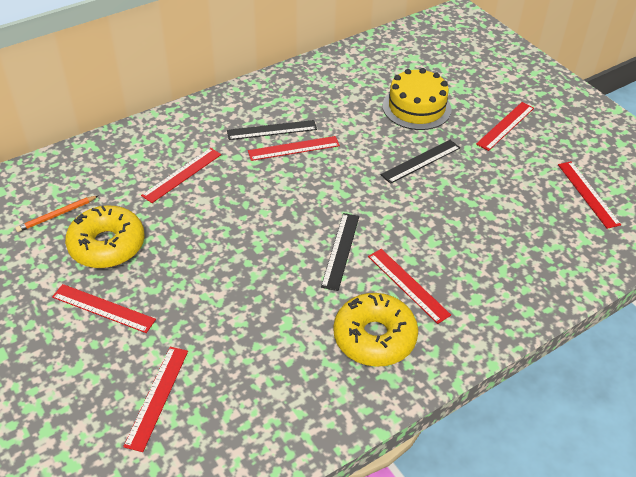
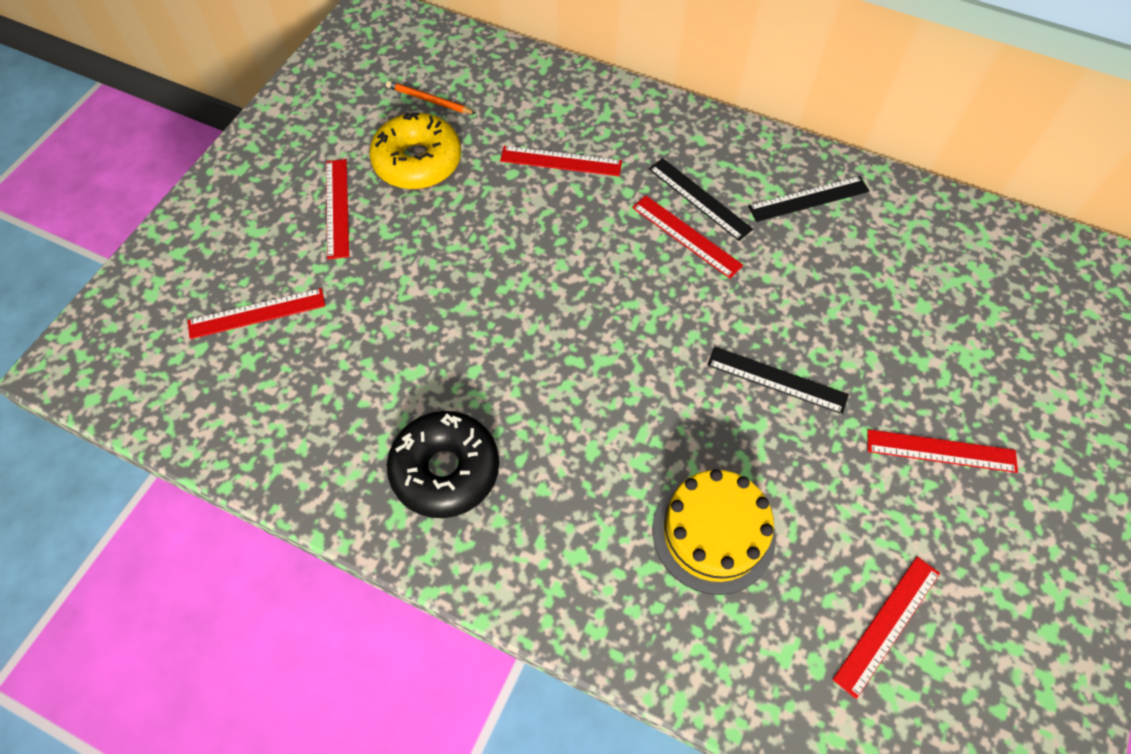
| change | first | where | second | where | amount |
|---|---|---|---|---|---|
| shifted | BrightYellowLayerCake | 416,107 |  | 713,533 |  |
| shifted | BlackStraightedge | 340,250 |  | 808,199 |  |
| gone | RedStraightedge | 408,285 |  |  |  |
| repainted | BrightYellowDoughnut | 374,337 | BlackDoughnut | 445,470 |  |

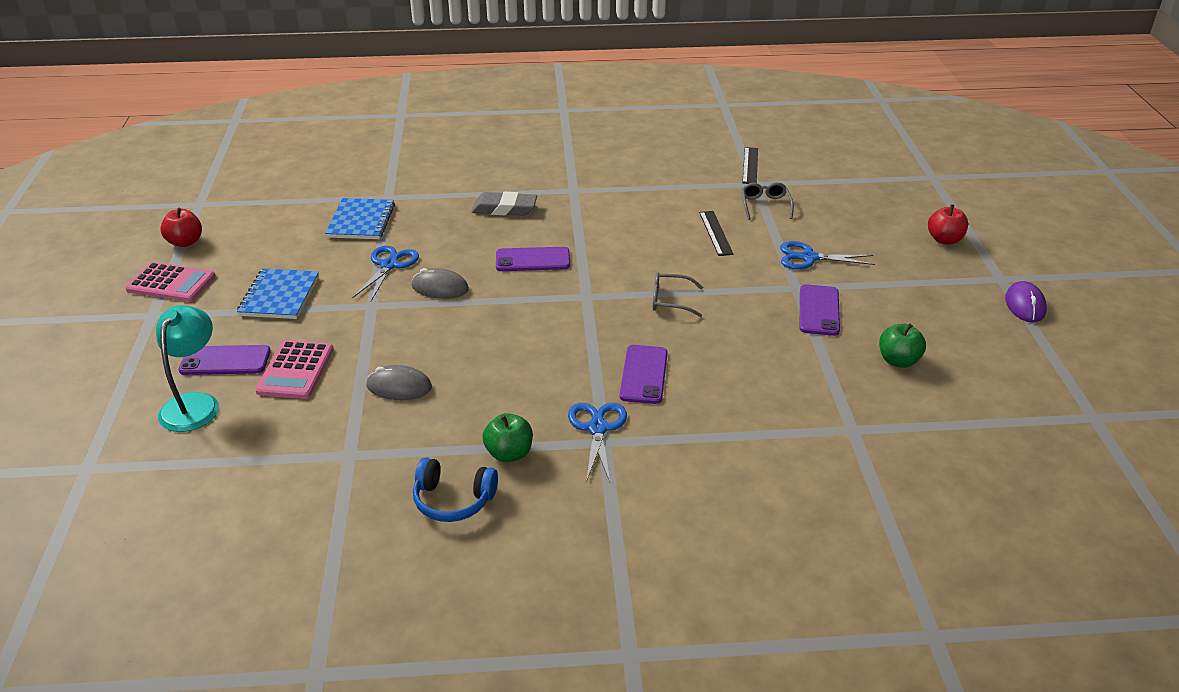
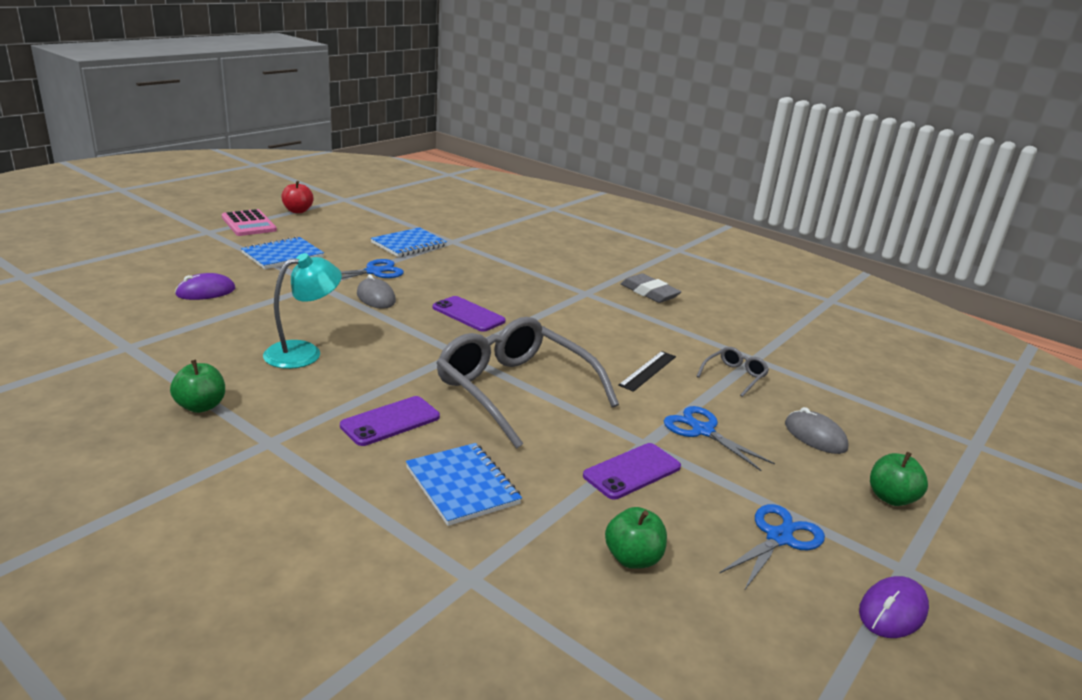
| change | first | where | second | where | amount |
|---|---|---|---|---|---|
| gone | BlackStraightedge | 750,165 |  |  |  |
| shifted | AshGreyEraser | 504,209 |  | 649,293 |  |
| repainted | RedApple | 944,240 | EmeraldApple | 891,498 |  |
| scaled | AshGreyEyeglasses | 670,301 |  | 514,390 | x2.35 |
| shifted | TealReadingLamp | 194,404 |  | 304,352 |  |
| swapped | RosyAddingMachine | 296,370 | PurpleMouse | 205,292 |  |
| gone | PurpleMobilePhone | 225,361 |  |  |  |
| shifted | AshGreyMouse | 399,387 |  | 815,436 |  |
| shifted | RoyalBlueScissors | 597,429 |  | 778,538 |  |
| gone | RoyalBlueHeadphones | 453,500 |  |  |  |
| new |  |  | RoyalBlueNotebook | 462,486 |  |

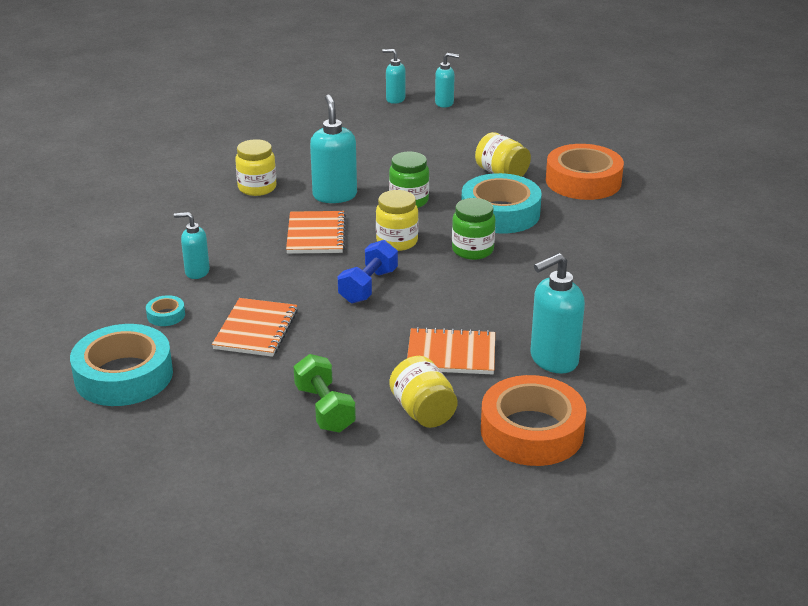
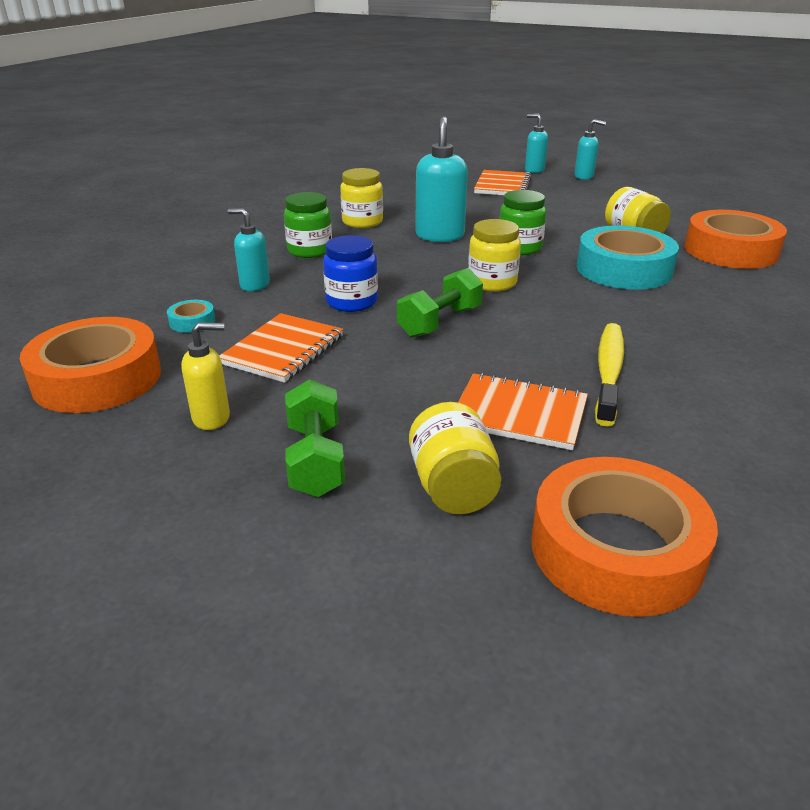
| change | first | where | second | where | amount |
|---|---|---|---|---|---|
| shifted | EmeraldJar | 472,250 |  | 310,250 |  |
| shifted | BrightOrangeNotebook | 316,235 |  | 502,186 |  |
| repainted | RoyalBlueDumbbell | 368,286 | EmeraldDumbbell | 440,322 |  |
| gone | TealPumpBottle | 553,360 |  |  |  |
| repainted | TealRollOfTape | 124,375 | BrightOrangeRollOfTape | 97,378 |  |
| new |  |  | RoyalBlueJar | 351,302 |  |
| new |  |  | BrightYellowPumpBottle | 212,418 |  |
| new |  |  | BrightYellowDentalBrush | 608,372 |  |

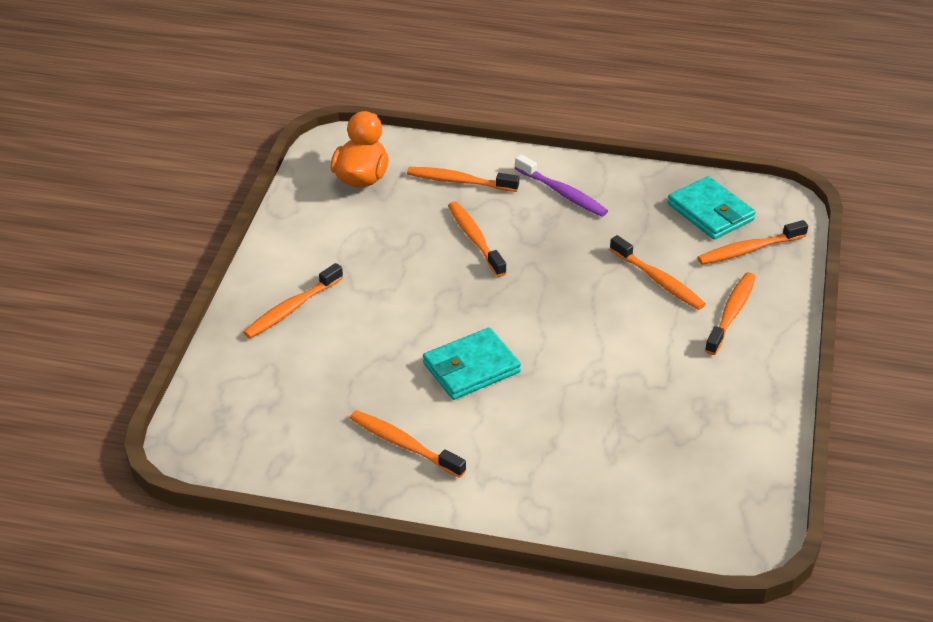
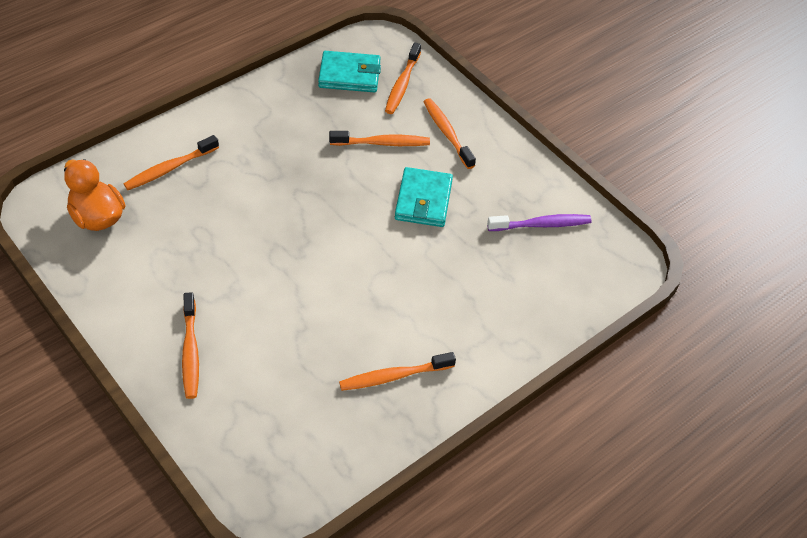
| change | first | where | second | where | amount |
|---|---|---|---|---|---|
| shifted | PurpleDentalBrush | 563,193 |  | 542,225 |  |
| gone | BrightOrangeDentalBrush | 475,239 |  |  |  |
| shifted | TealWallet | 471,368 |  | 423,200 |  |

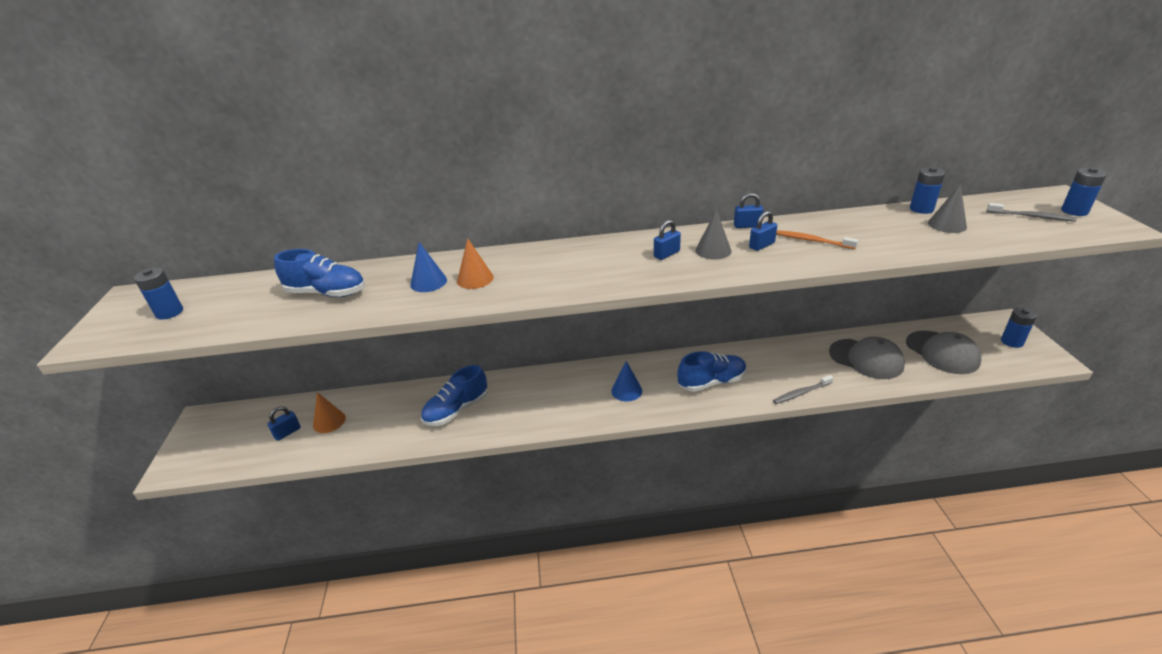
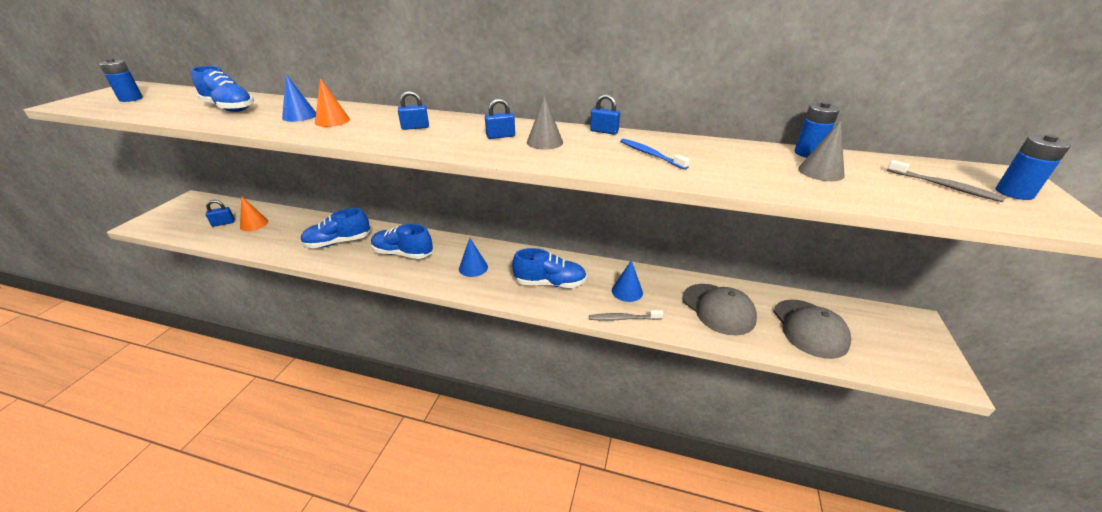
| change | first | where | second | where | amount |
|---|---|---|---|---|---|
| shifted | RoyalBlueLock | 761,245 |  | 415,127 |  |
| repainted | BrightOrangeDentalBrush | 813,241 | RoyalBlueDentalBrush | 650,155 |  |
| gone | RoyalBlueAaBattery | 1012,342 |  |  |  |
| new |  |  | RoyalBlueLaceUpShoe | 403,254 |  |
| new |  |  | RoyalBlueSolidCone | 627,291 |  |

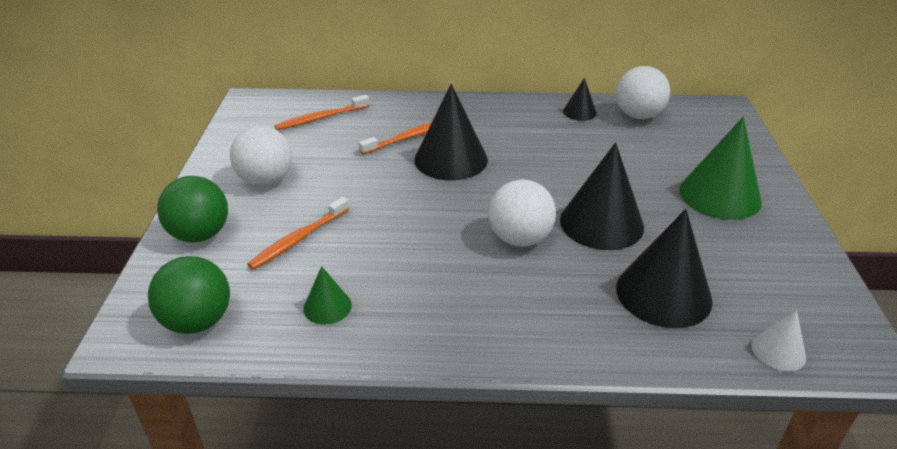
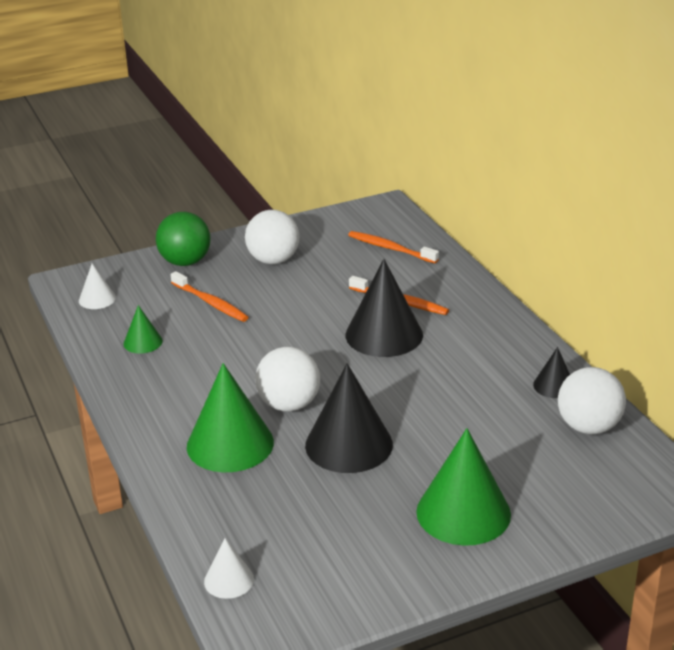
| change | first | where | second | where | amount |
|---|---|---|---|---|---|
| rotated | BrightOrangeDentalBrush | 299,239 |  | 210,302 | 150 degrees counterclockwise |
| gone | BlackSolidCone | 663,293 |  |  |  |
| swapped | EmeraldBall | 198,321 | SnowWhiteSolidCone | 97,299 |  |
| new |  |  | EmeraldSolidCone | 230,444 |  |

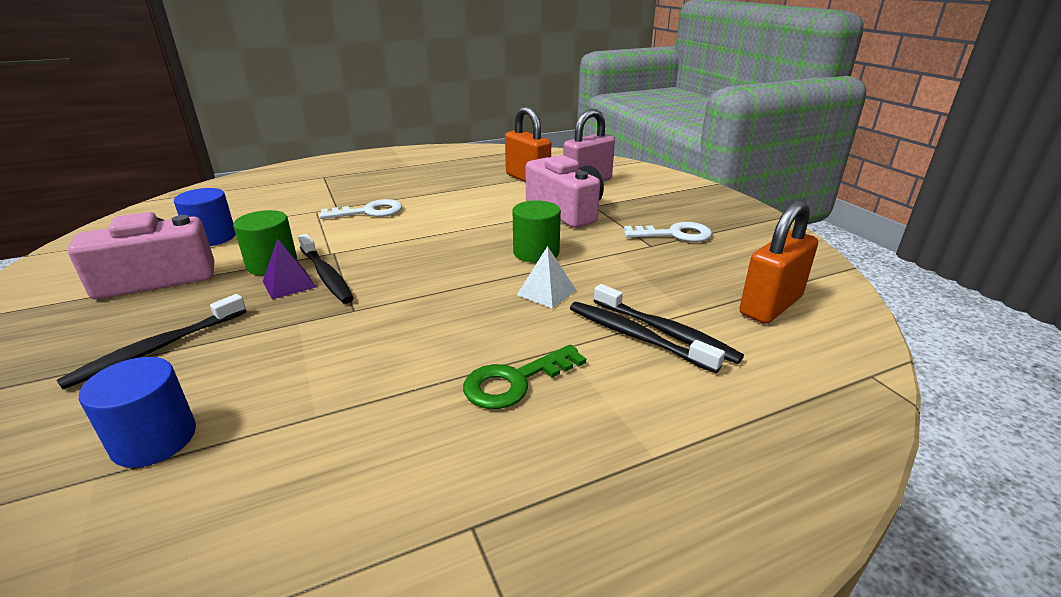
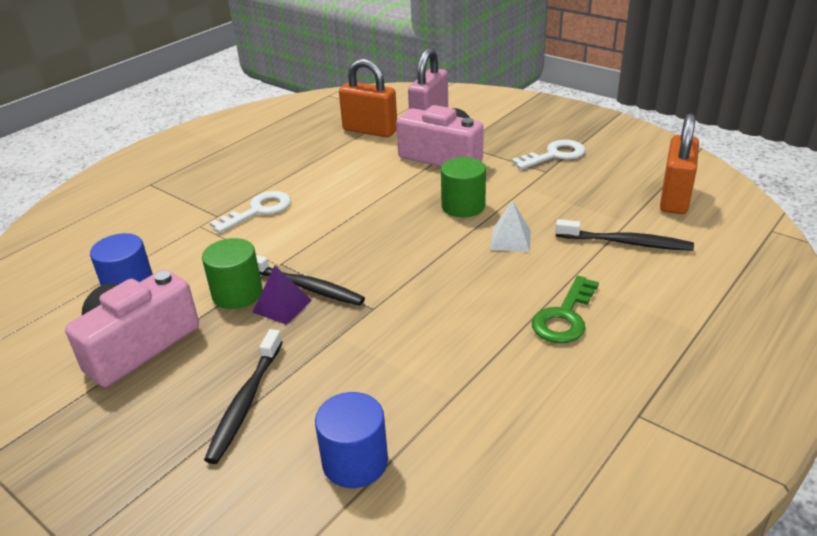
| change | first | where | second | where | amount |
|---|---|---|---|---|---|
| gone | BlackDentalBrush | 636,337 |  |  |  |

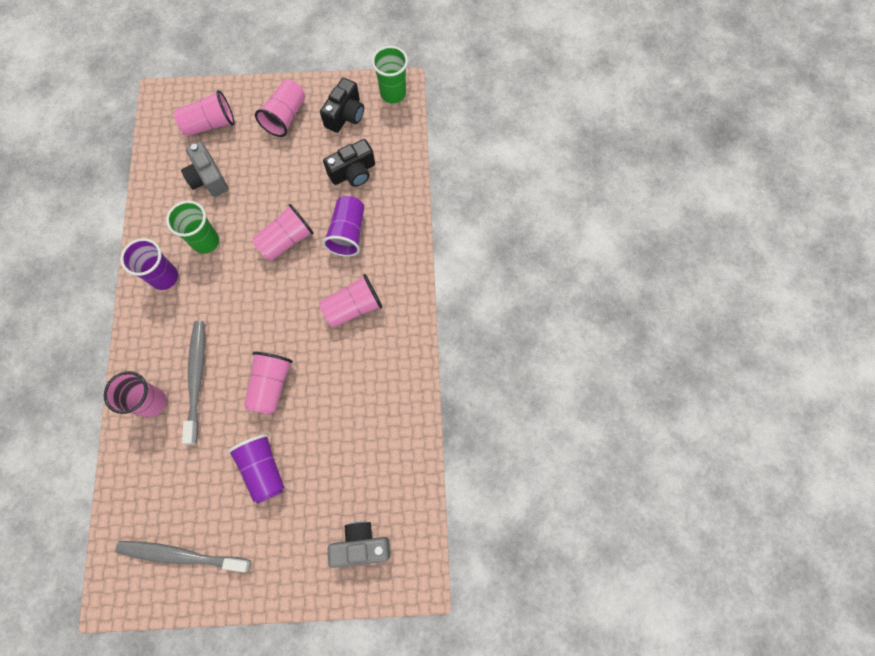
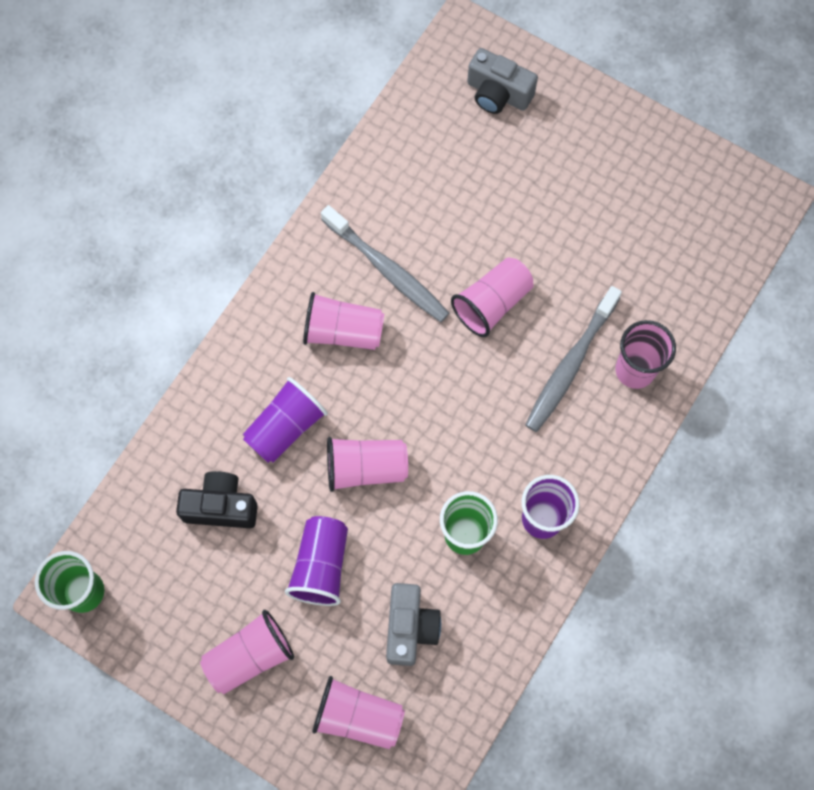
| change | first | where | second | where | amount |
|---|---|---|---|---|---|
| gone | BlackCompactCamera | 345,115 |  |  |  |
| shifted | PurpleBeaker | 263,469 |  | 321,566 |  |
| shifted | AshGreyDentalBrush | 181,555 |  | 387,270 |  |

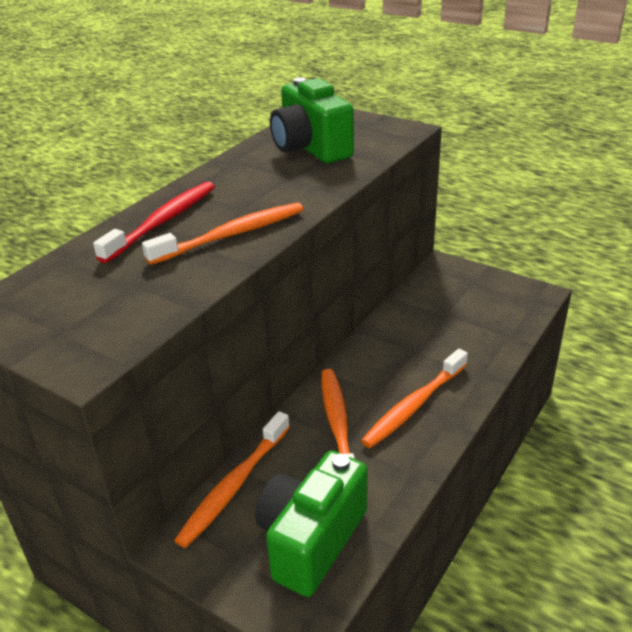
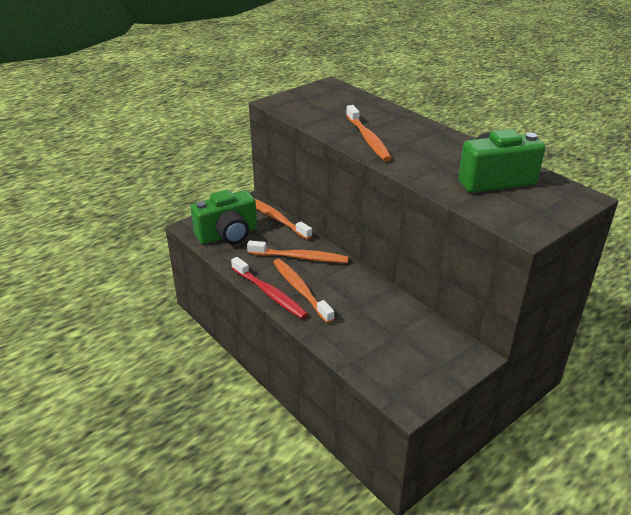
| change | first | where | second | where | amount |
|---|---|---|---|---|---|
| shifted | RedDentalBrush | 163,221 |  | 270,293 |  |
| rotated | EmeraldCompactCamera | 311,540 |  | 228,235 | 105 degrees clockwise |

